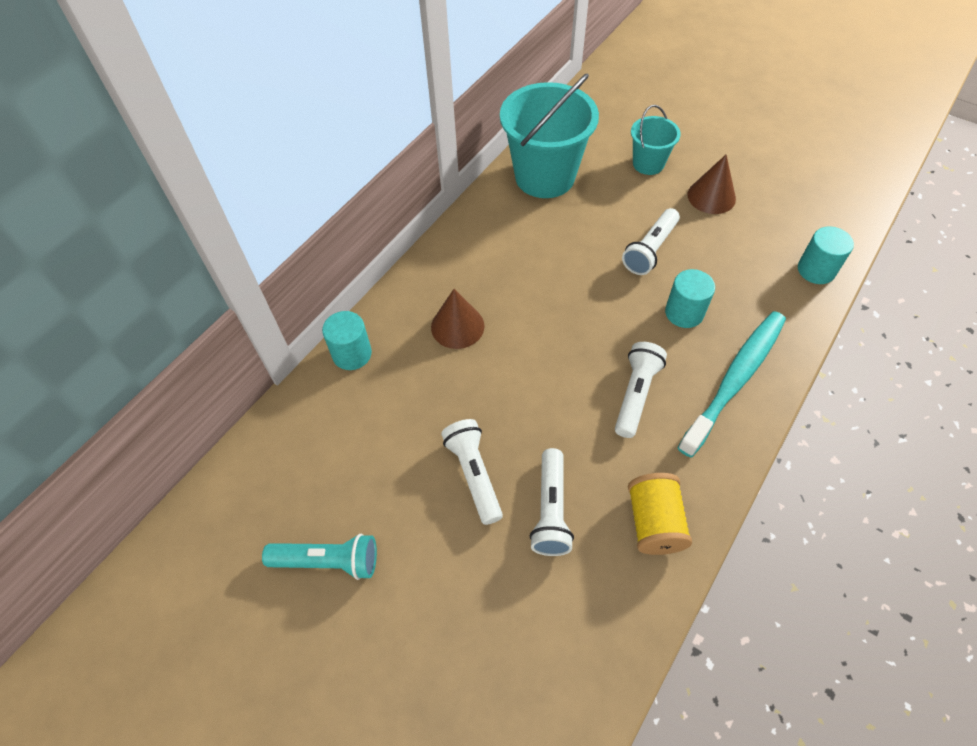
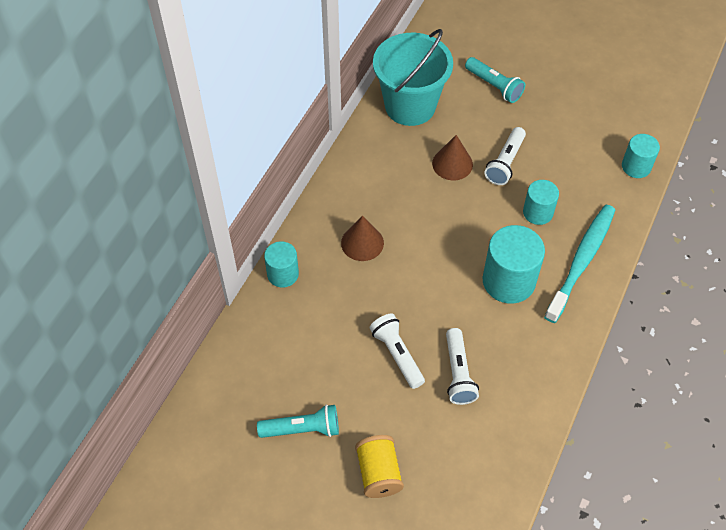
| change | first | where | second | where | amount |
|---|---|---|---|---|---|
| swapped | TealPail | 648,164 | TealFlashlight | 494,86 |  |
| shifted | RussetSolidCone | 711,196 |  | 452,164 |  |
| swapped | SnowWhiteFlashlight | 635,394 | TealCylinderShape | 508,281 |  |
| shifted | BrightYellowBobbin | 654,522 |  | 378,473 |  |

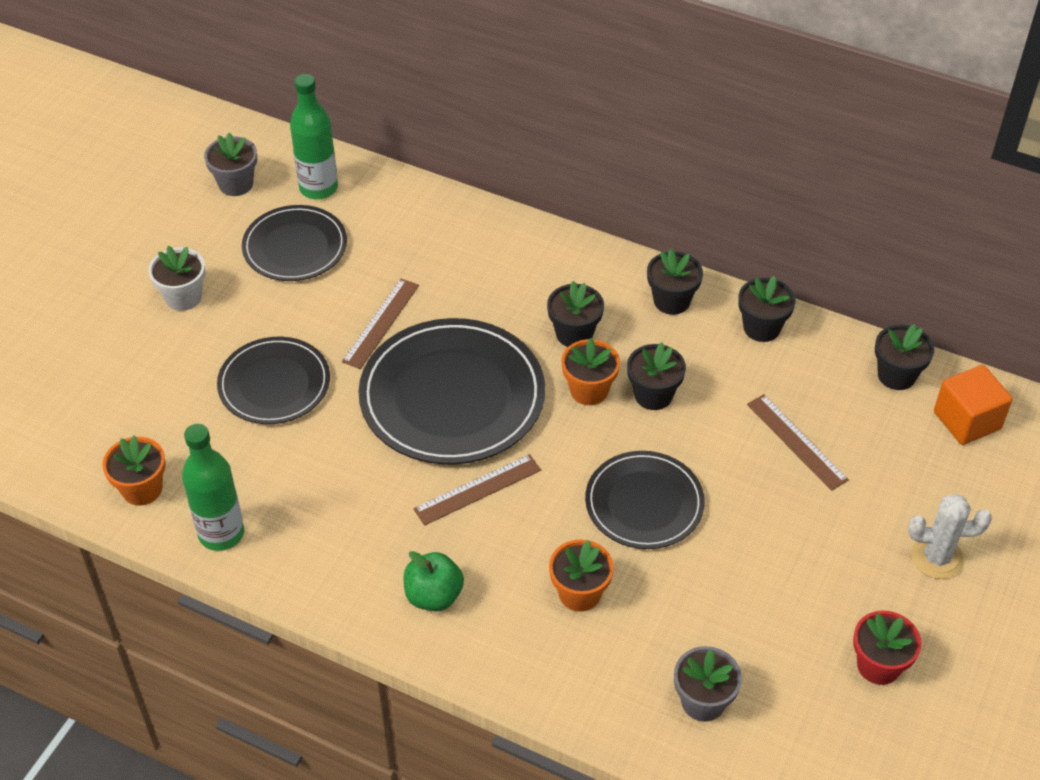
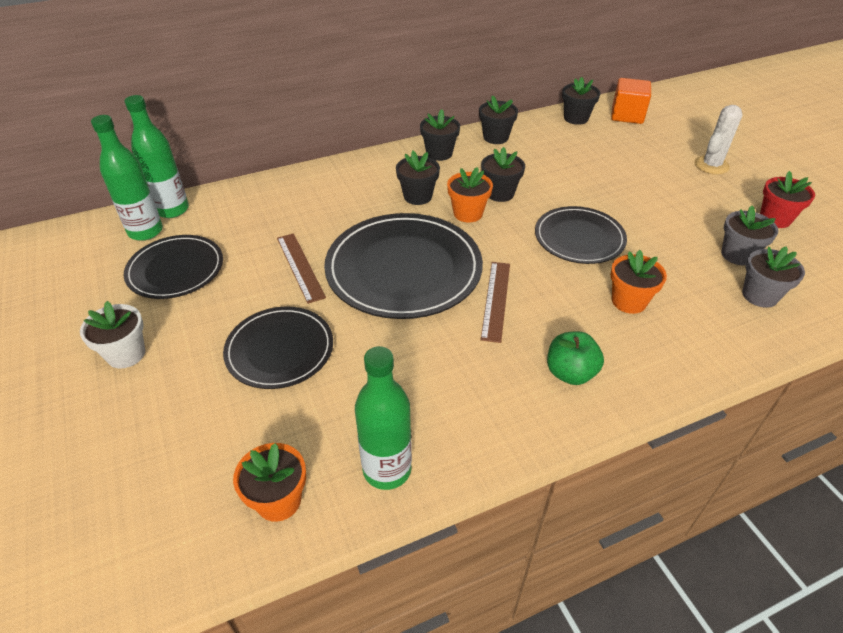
| change | first | where | second | where | amount |
|---|---|---|---|---|---|
| shifted | AshGreyPlantPot | 236,184 |  | 737,255 |  |
| gone | RussetStraightedge | 796,442 |  |  |  |
| new |  |  | EmeraldBottle | 172,210 |  |

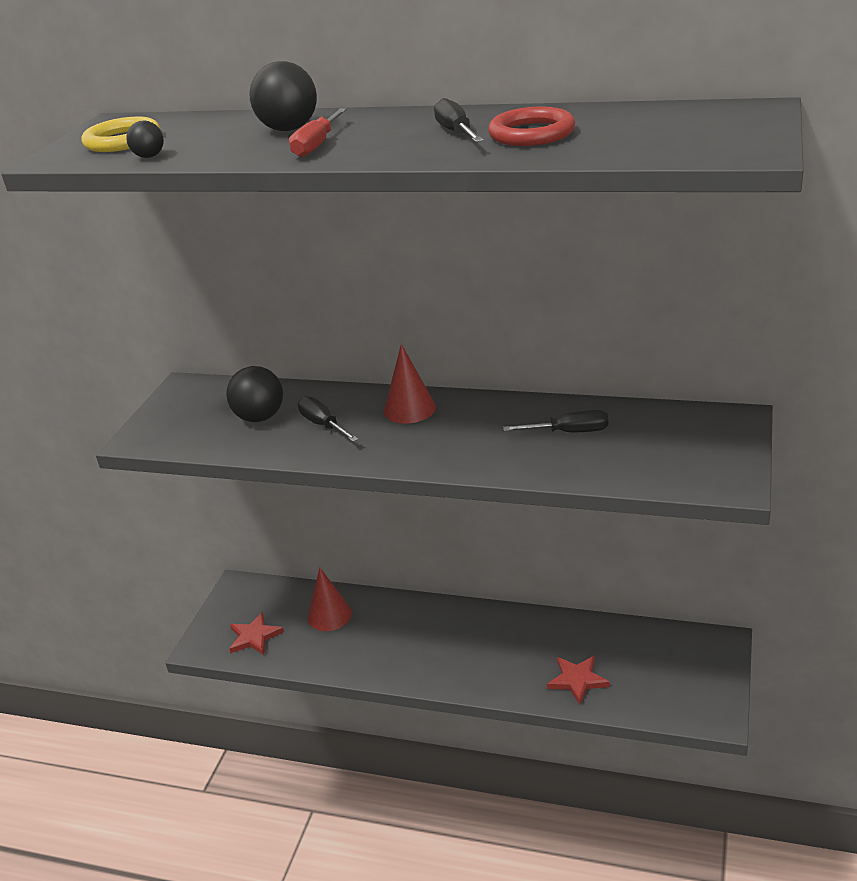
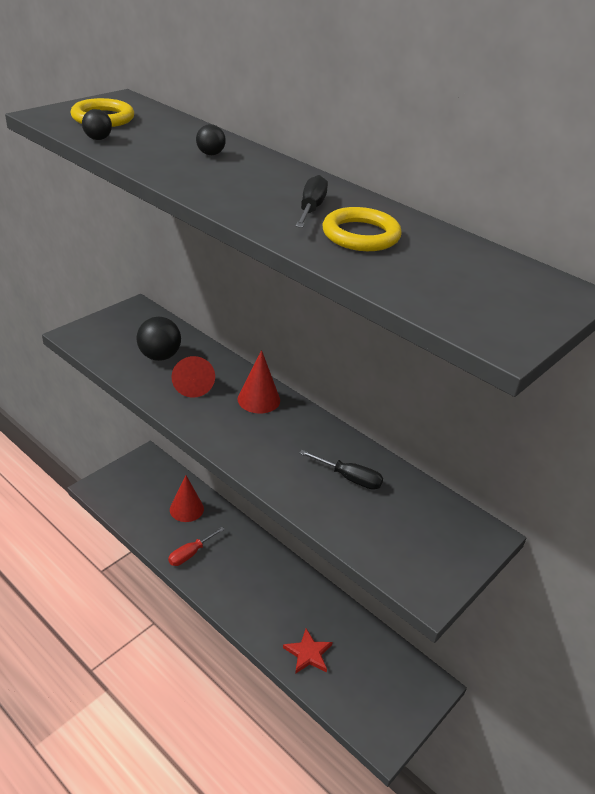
| change | first | where | second | where | amount |
|---|---|---|---|---|---|
| scaled | BlackBall | 289,129 |  | 210,154 | x0.53 |
| repainted | RedTorus | 531,134 | BrightYellowTorus | 361,235 |  |
| shifted | RedFlatScrewdriver | 317,145 |  | 191,553 |  |
| swapped | BlackFlatScrewdriver | 323,425 | RedSolidCone | 192,383 |  |
| gone | RedStar | 254,637 |  |  |  |

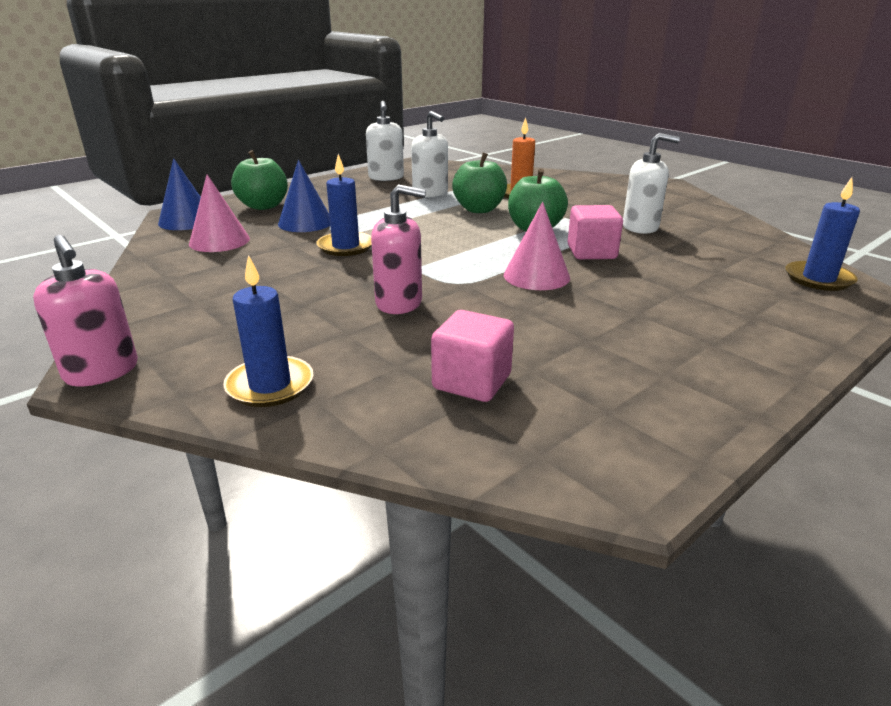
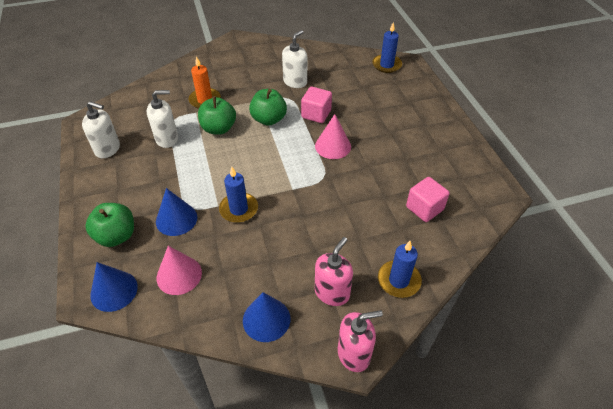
| change | first | where | second | where | amount |
|---|---|---|---|---|---|
| shifted | RosyPumpBottle | 399,303 |  | 332,292 |  |
| new |  |  | RoyalBlueSolidCone | 266,319 |  |

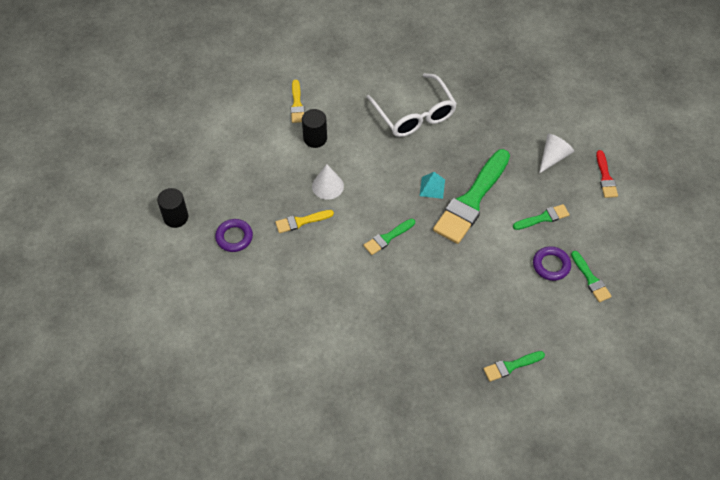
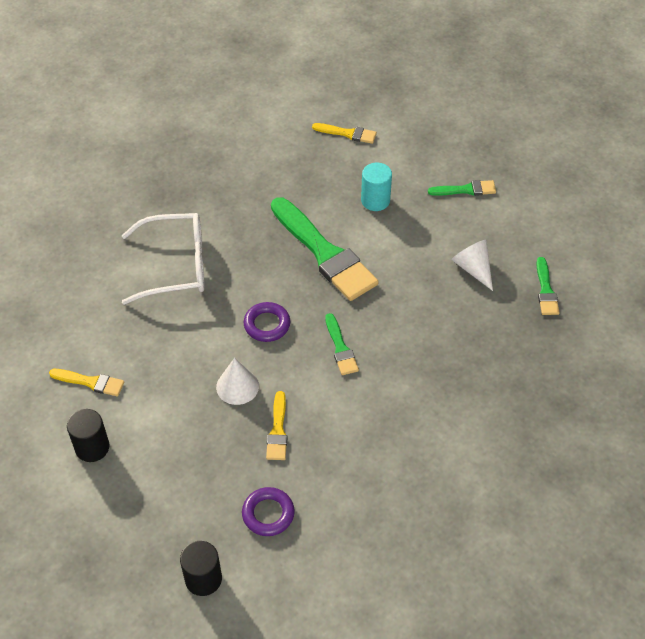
| change | first | where | second | where | amount |
|---|---|---|---|---|---|
| shifted | BlackCylinderShape | 315,138 |  | 92,447 |  |
| shifted | SnowWhiteSolidCone | 553,157 |  | 473,268 |  |
| repainted | RedBrush | 605,177 | BrightYellowBrush | 347,133 |  |
| gone | TealSolidPyramid | 432,187 |  |  |  |
| swapped | EmeraldBrush | 543,218 | TealCylinderShape | 375,200 |  |
| shifted | PurpleTorus | 551,265 |  | 267,324 |  |

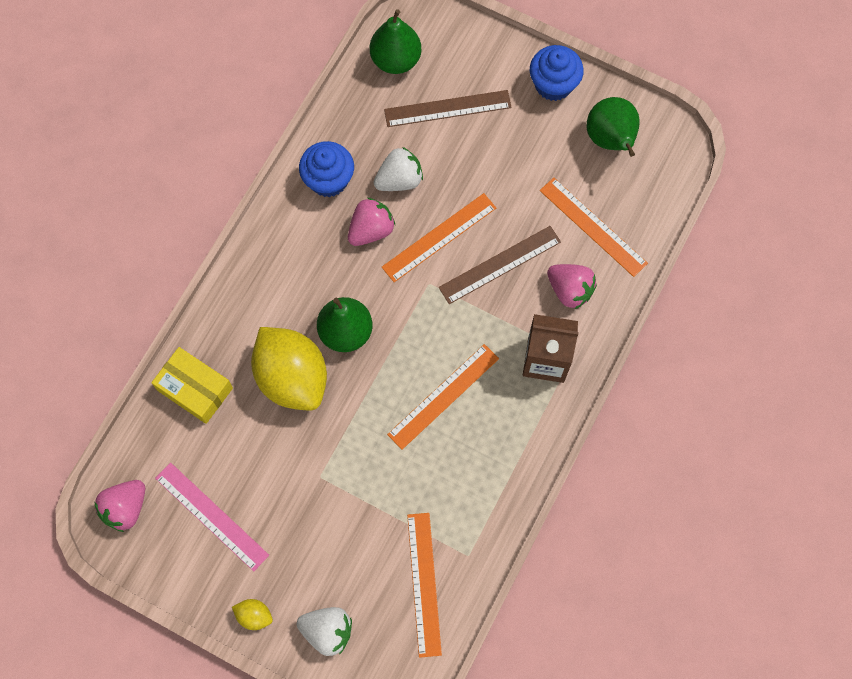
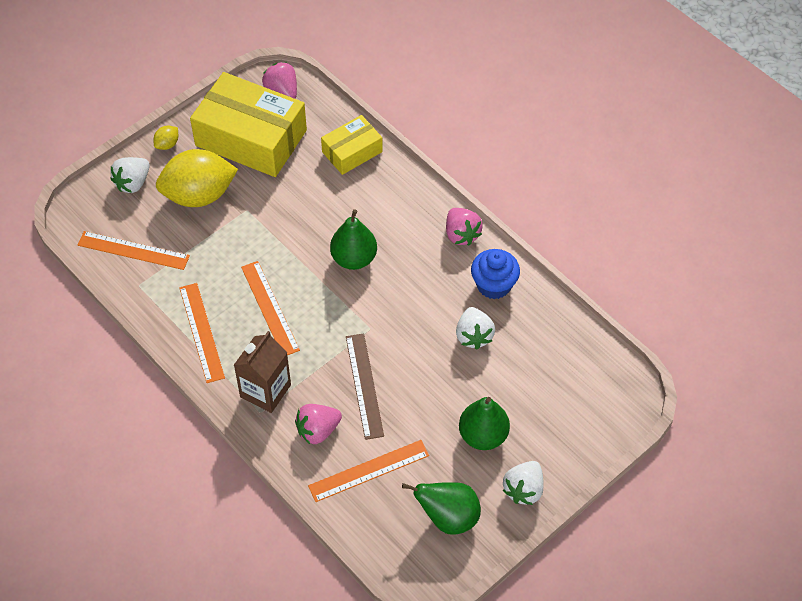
| change | first | where | second | where | amount |
|---|---|---|---|---|---|
| shifted | EmeraldToyPear | 396,60 |  | 483,435 |  |
| swapped | RoyalBlueFairyCake | 553,84 | SnowWhiteBerry | 523,489 |  |
| gone | RussetStraightedge | 447,108 |  |  |  |
| shifted | BrightOrangeStraightedge | 439,237 |  | 201,332 |  |
| shifted | RosyBerry | 371,230 |  | 461,234 |  |
| shifted | BrightYellowCitrusFruit | 292,378 |  | 199,195 |  |
| swapped | RosyStraightedge | 211,516 | BrightYellowBox | 251,138 |  |

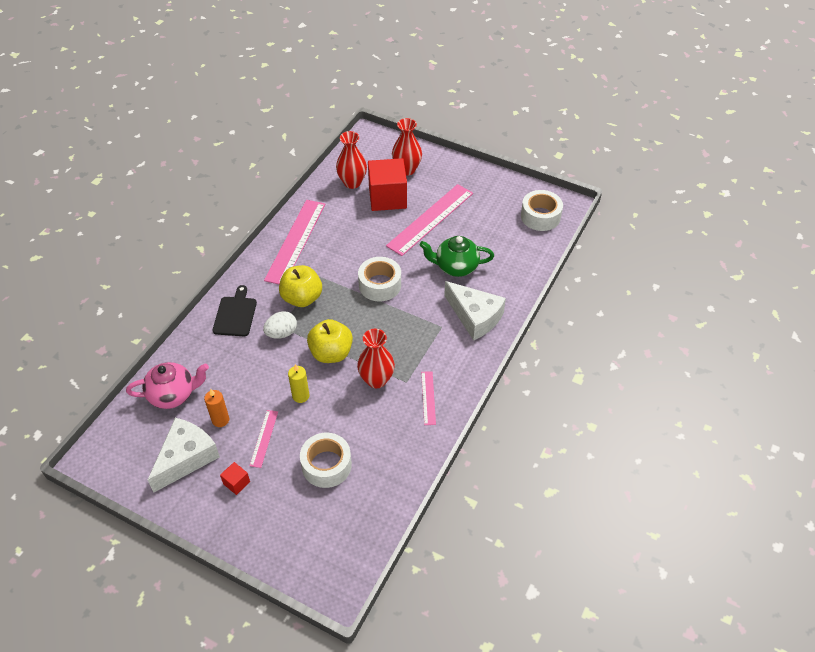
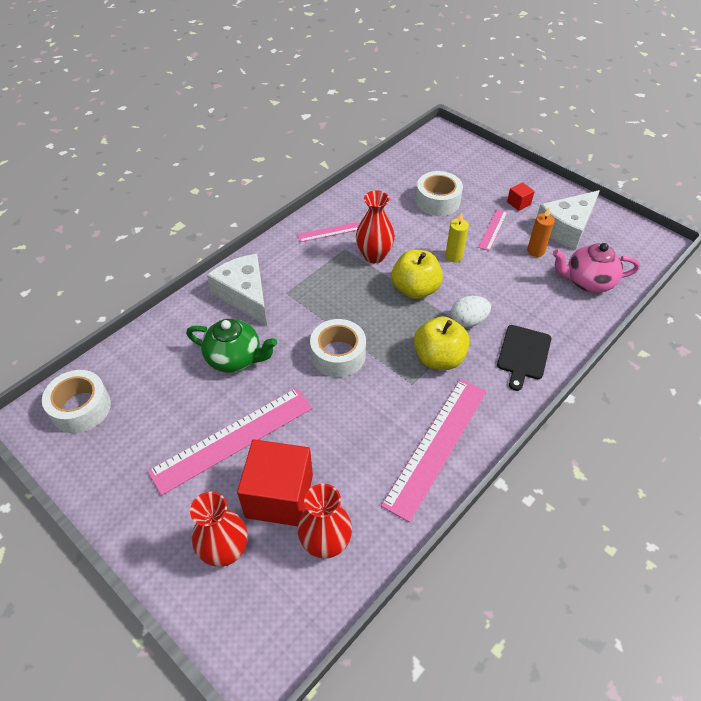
| change | first | where | second | where | amount |
|---|---|---|---|---|---|
| rotated | RosyStraightedge | 428,398 |  | 329,232 | 60 degrees clockwise |

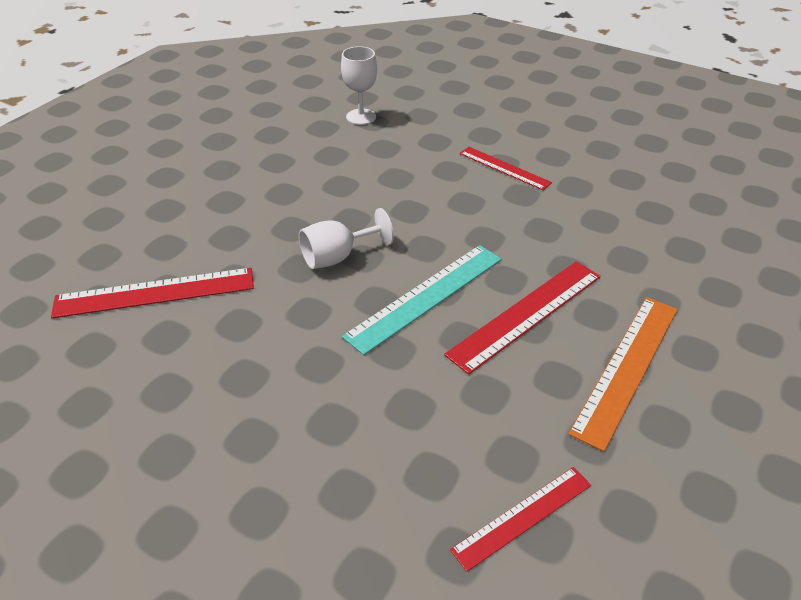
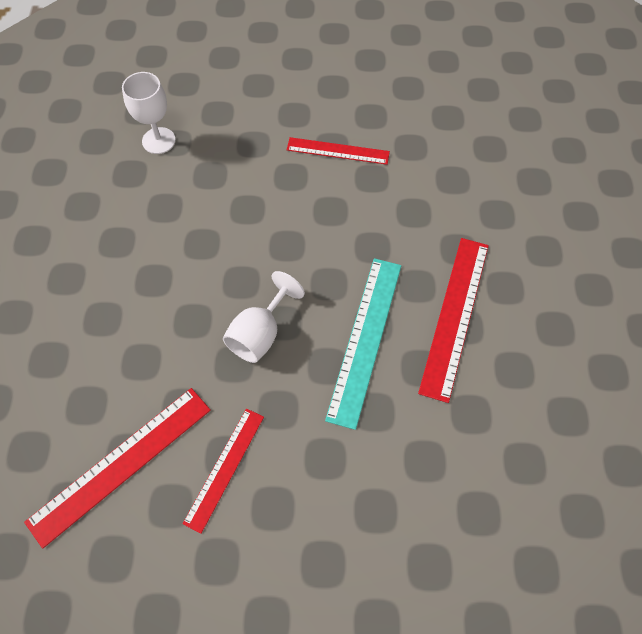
| change | first | where | second | where | amount |
|---|---|---|---|---|---|
| gone | BrightOrangeStraightedge | 626,367 |  |  |  |
| shifted | RedStraightedge | 522,516 |  | 224,468 |  |

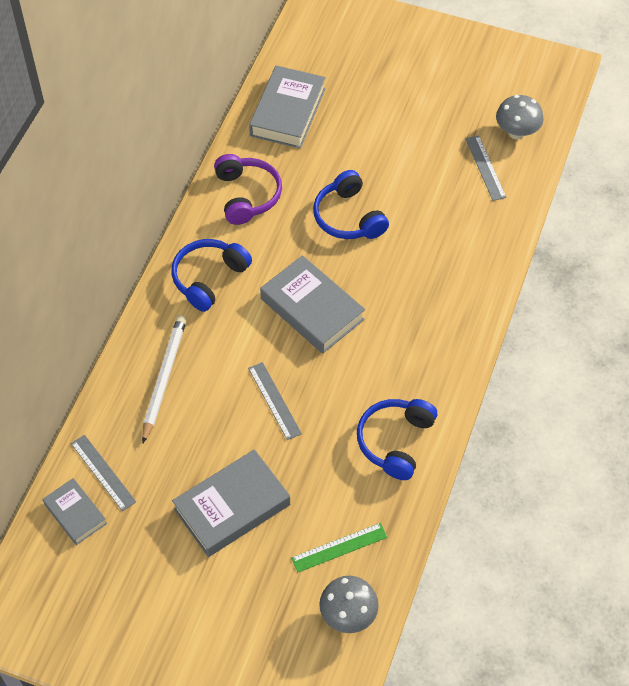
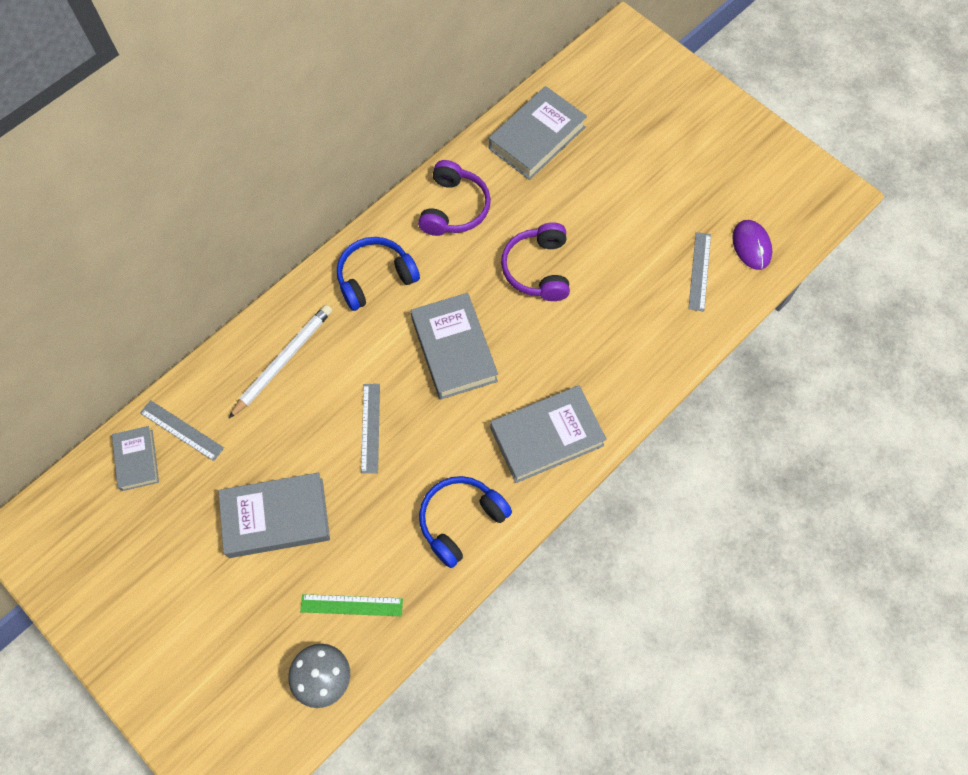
| change | first | where | second | where | amount |
|---|---|---|---|---|---|
| swapped | AshGreyMushroom | 516,132 | PurpleMouse | 751,246 |  |
| repainted | RoyalBlueHeadphones | 348,217 | PurpleHeadphones | 537,269 |  |
| rotated | AshGreyStraightedge | 103,472 |  | 181,430 | 45 degrees counterclockwise |
| new |  |  | AshGreyHardcover | 547,437 |  |

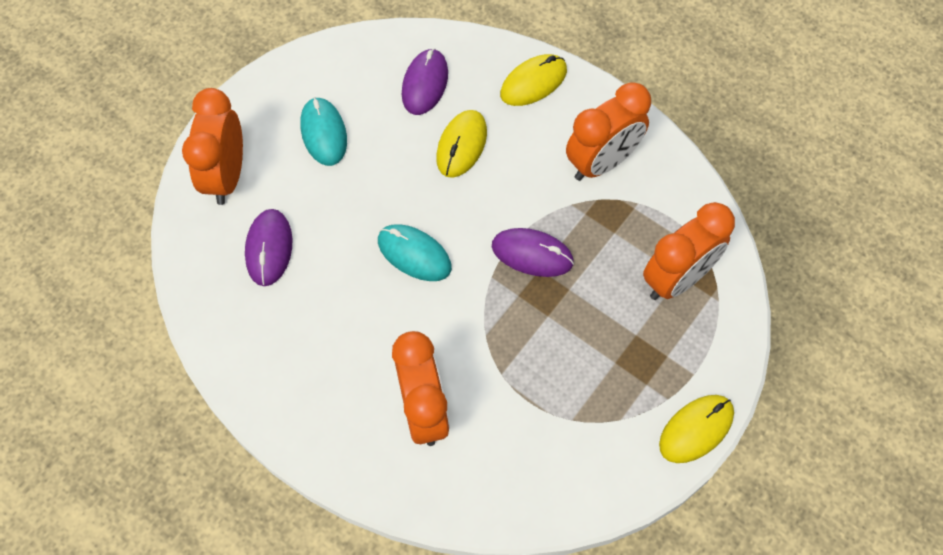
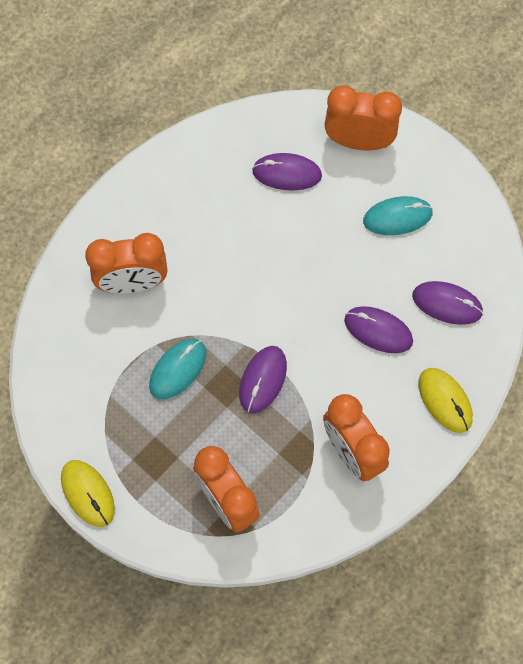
| change | first | where | second | where | amount |
|---|---|---|---|---|---|
| repainted | BrightYellowMouse | 461,145 | PurpleMouse | 378,331 |  |
| shifted | TealMouse | 414,254 |  | 178,369 |  |

